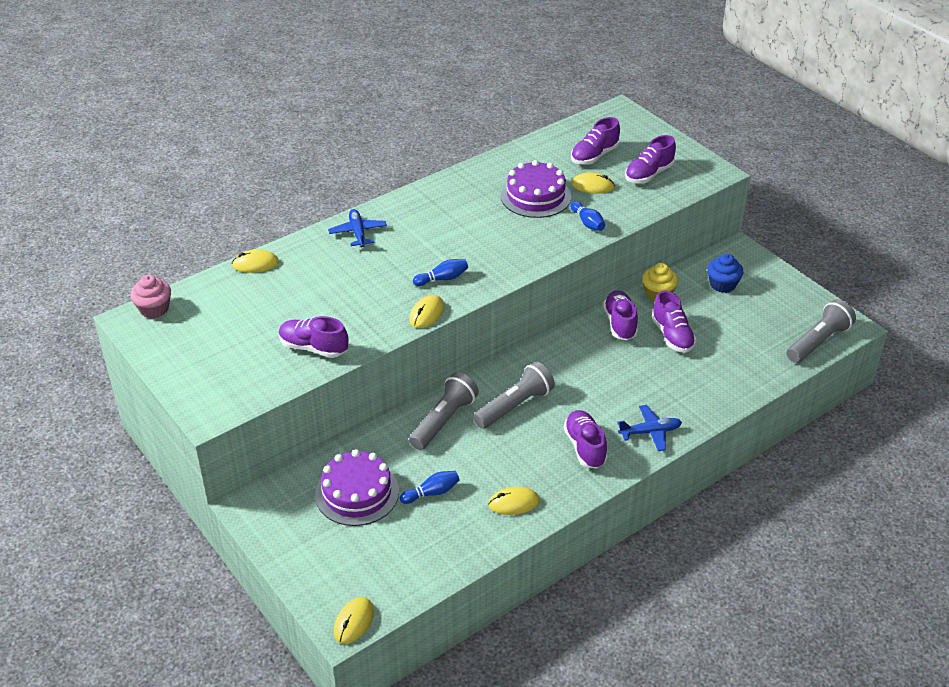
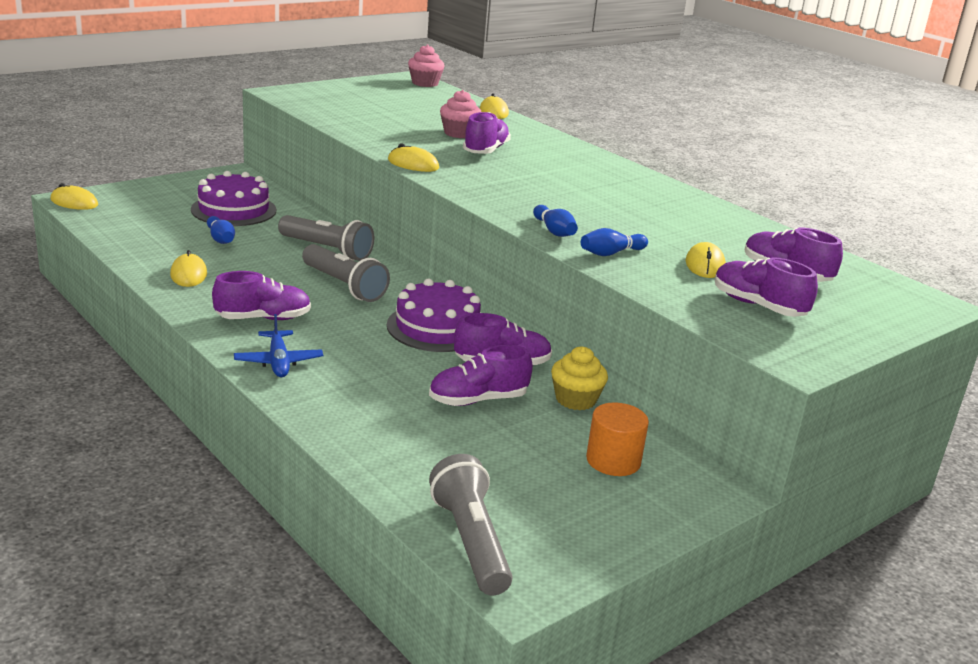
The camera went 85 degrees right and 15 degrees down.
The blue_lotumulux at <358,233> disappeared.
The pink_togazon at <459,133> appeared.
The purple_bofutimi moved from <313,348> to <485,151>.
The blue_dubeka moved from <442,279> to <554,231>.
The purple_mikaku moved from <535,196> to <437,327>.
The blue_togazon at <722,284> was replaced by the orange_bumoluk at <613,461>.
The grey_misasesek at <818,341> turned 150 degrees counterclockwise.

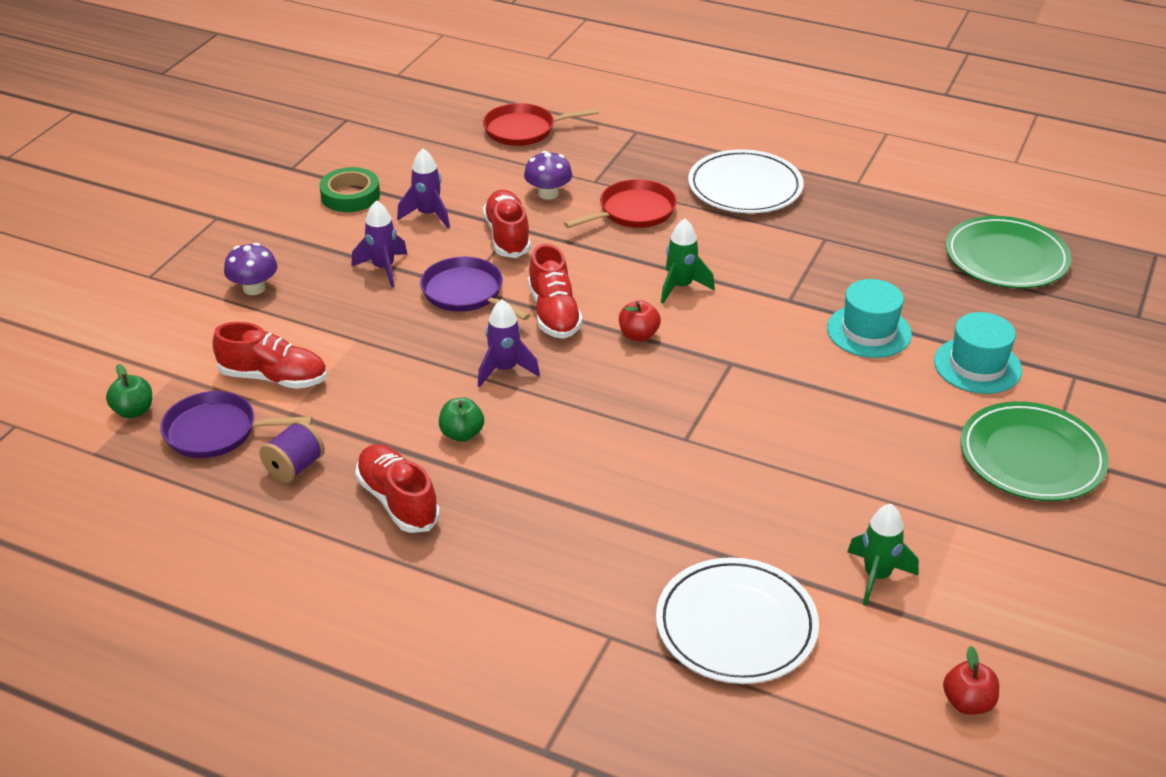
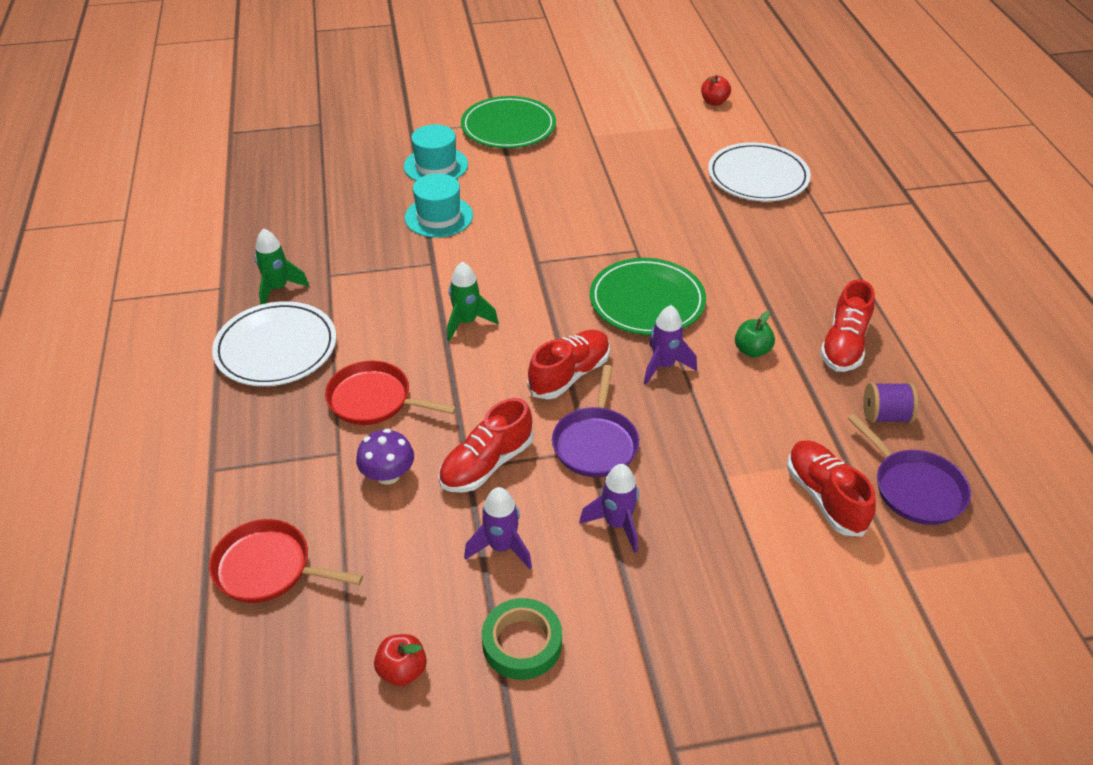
The camera went 125 degrees left and 5 degrees up.
The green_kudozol at <133,411> disappeared.
The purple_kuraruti at <254,288> disappeared.
The red_kudozol moved from <638,335> to <402,670>.
The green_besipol moved from <876,576> to <278,289>.
The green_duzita moved from <1006,258> to <647,301>.
The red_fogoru at <523,130> turned 150 degrees clockwise.

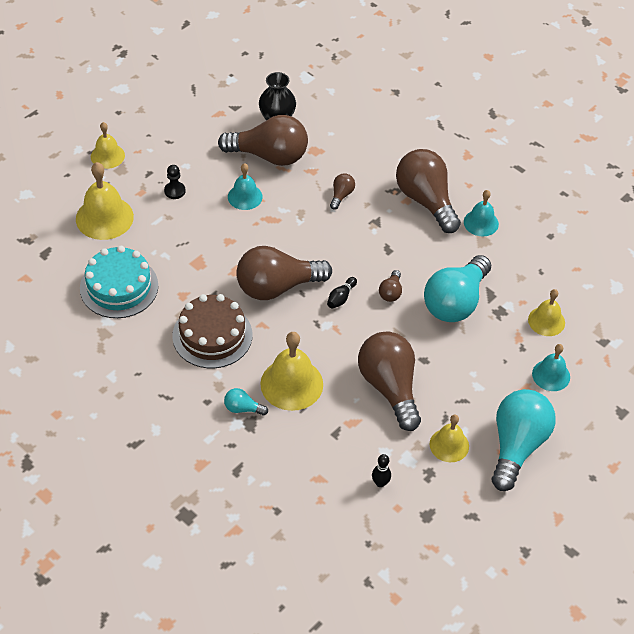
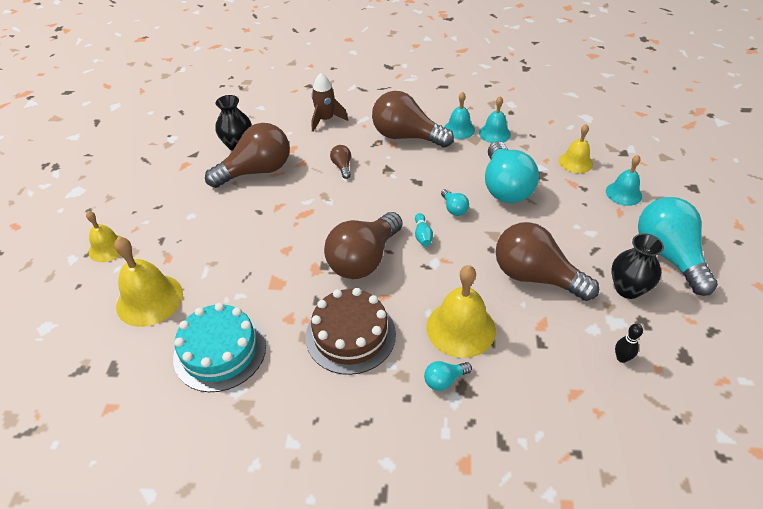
The camera went 35 degrees left and 5 degrees down.
The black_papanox at <174,191> disappeared.
The brown_besipol at <326,120> appeared.
The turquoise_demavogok moved from <245,196> to <494,133>.
The yellow_demavogok at <449,445> was replaced by the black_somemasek at <628,289>.
The black_dubeka at <341,298> became the turquoise_dubeka at <422,235>.
The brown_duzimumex at <391,292> became the turquoise_duzimumex at <454,208>.

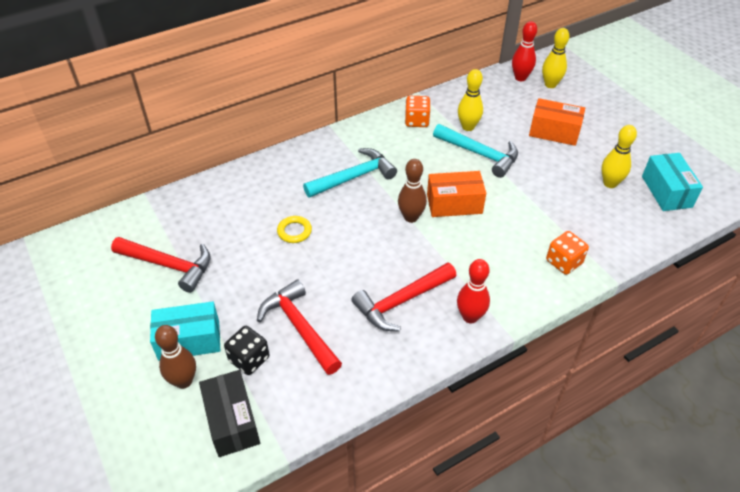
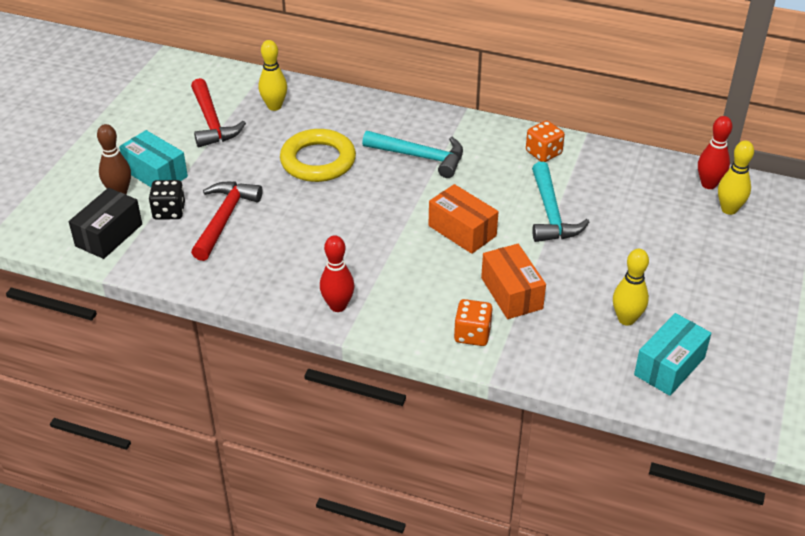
The camera went 50 degrees right and 5 degrees down.
The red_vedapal at <401,301> disappeared.
The brown_dubeka at <411,217> disappeared.
The yellow_dubeka moved from <468,127> to <274,106>.
The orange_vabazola moved from <554,132> to <511,293>.
The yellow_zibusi at <294,231> changed to 2.09 times the size.

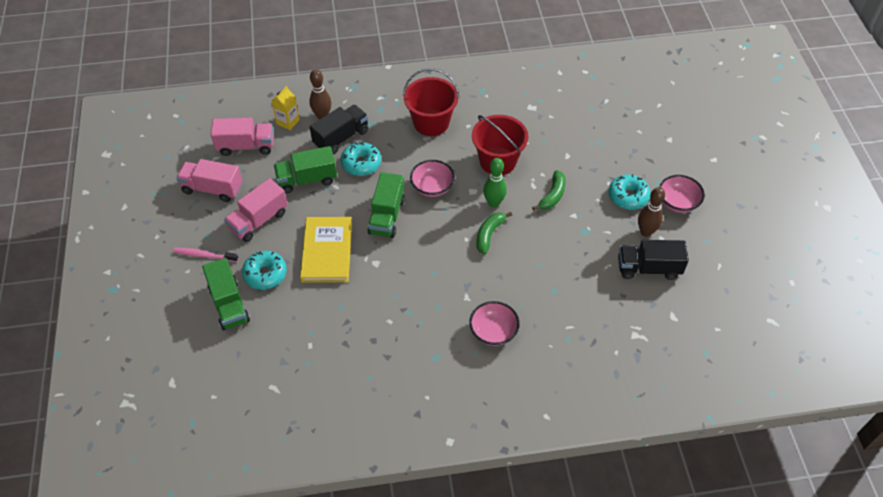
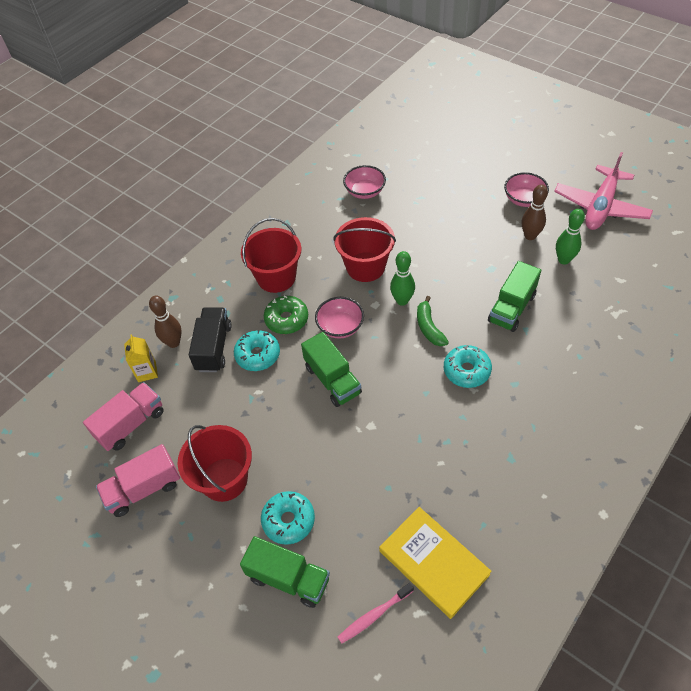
The camera went 40 degrees left and 0 degrees up.
The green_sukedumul at <552,195> disappeared.
The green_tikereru at <286,319> appeared.
The pink_lotumulux at <600,207> appeared.
The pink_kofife moved from <204,255> to <374,615>.
The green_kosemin moved from <307,179> to <511,308>.
The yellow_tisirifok moved from <327,251> to <433,563>.
The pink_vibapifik moved from <493,332> to <364,192>.
The turquoise_tikereru moved from <628,196> to <466,371>.
The pink_kosemin at <258,220> was replaced by the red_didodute at <224,479>.
The black_kosemin at <648,268> was replaced by the green_dubeka at <563,260>.

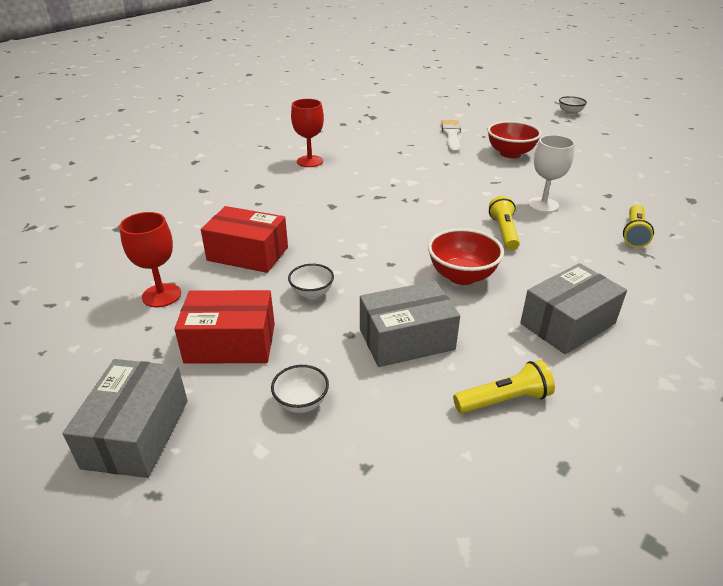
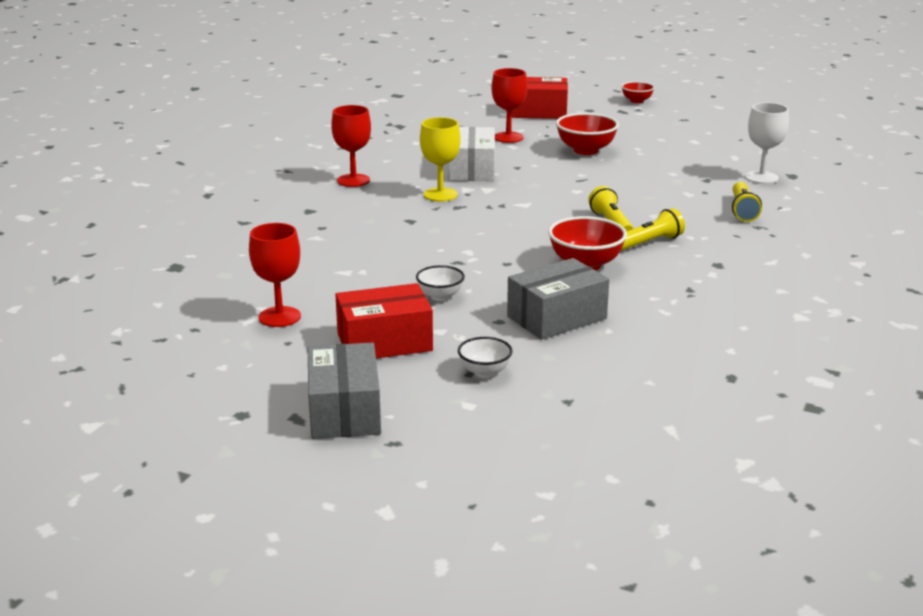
The camera went 15 degrees left and 10 degrees down.
The grey_vabazola at <567,323> disappeared.
The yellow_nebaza at <440,195> appeared.
The white_vabazola at <471,169> appeared.
The red_vabazola moved from <248,254> to <538,112>.
The yellow_misasesek moved from <504,400> to <649,243>.
The white_nebaza moved from <543,205> to <761,177>.
The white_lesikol at <451,135> was replaced by the red_nebaza at <508,137>.
The white_vibapifik at <570,113> became the red_vibapifik at <636,101>.

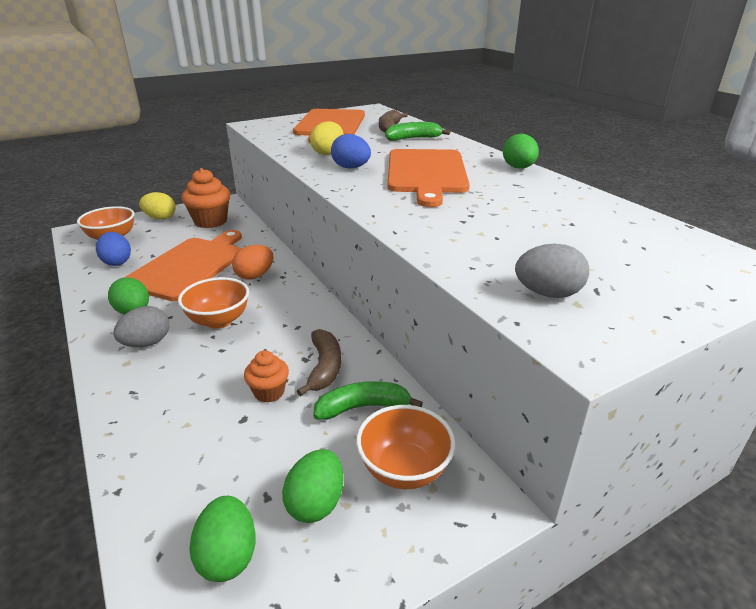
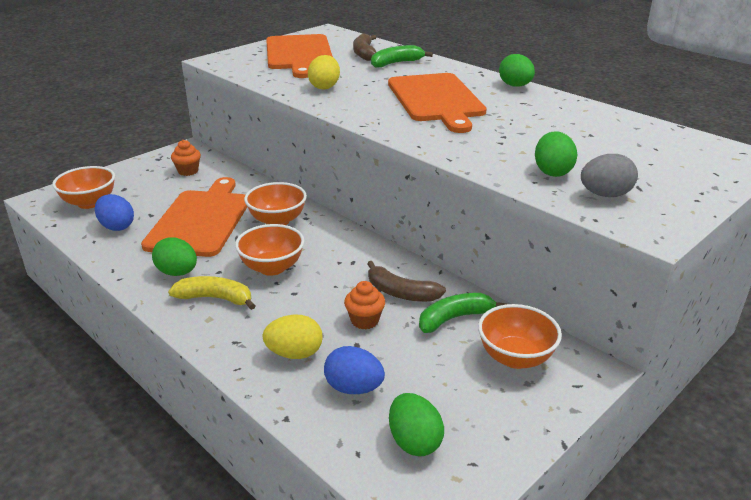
The camera went 15 degrees left and 0 degrees up.
The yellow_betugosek moved from <160,218> to <294,354>.
The green_betugosek moved from <316,503> to <552,172>.
The blue_betugosek moved from <351,168> to <354,388>.
The grey_betugosek at <147,343> was replaced by the yellow_sukedumul at <215,298>.
The orange_betugosek at <255,276> was replaced by the orange_vibapifik at <277,221>.
The brown_sukedumul at <324,368> turned 135 degrees clockwise.
The orange_togazon at <210,221> changed to 0.57 times the size.

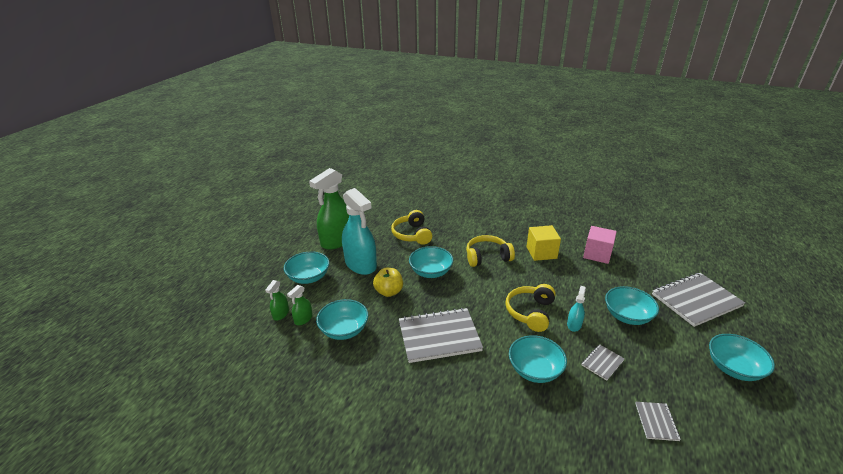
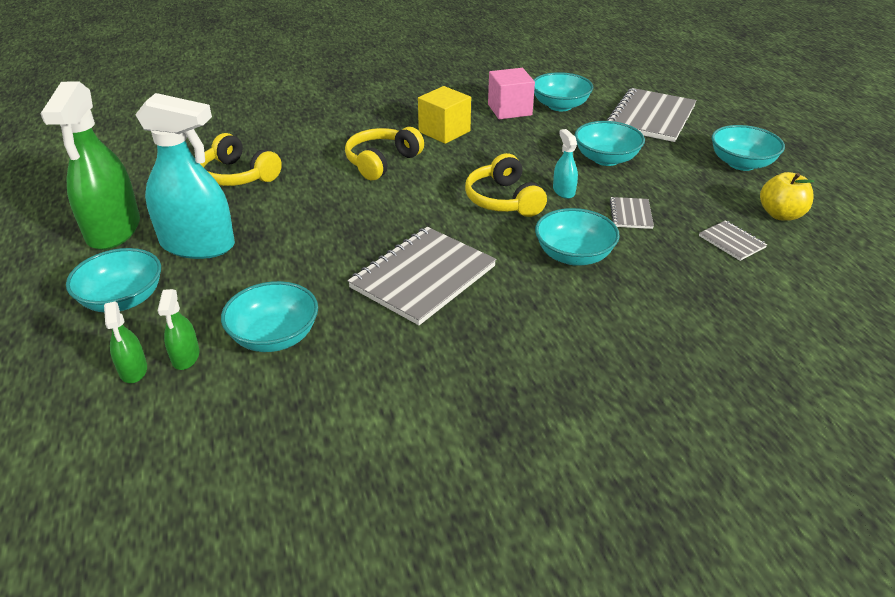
The camera went 40 degrees left and 5 degrees up.
The yellow_kudozol moved from <389,292> to <780,214>.
The turquoise_vibapifik moved from <431,272> to <560,106>.

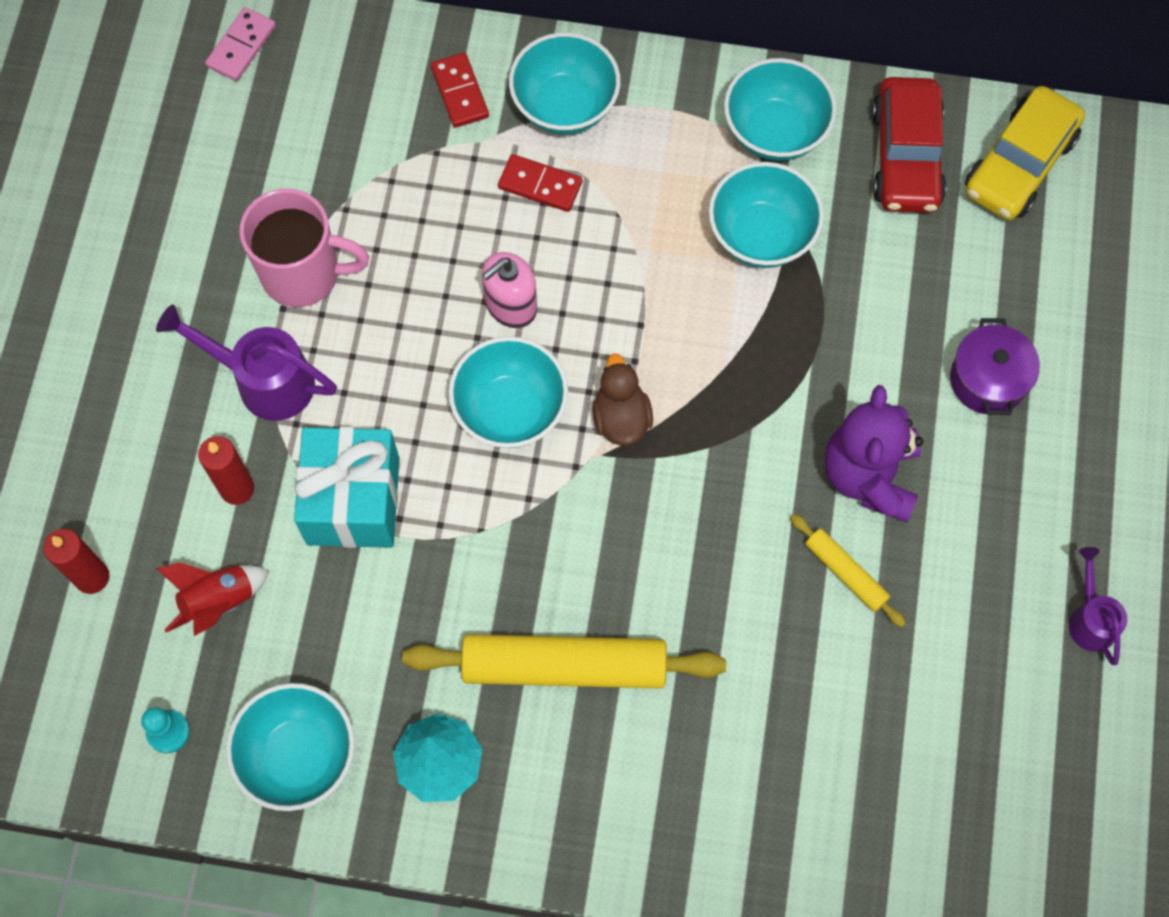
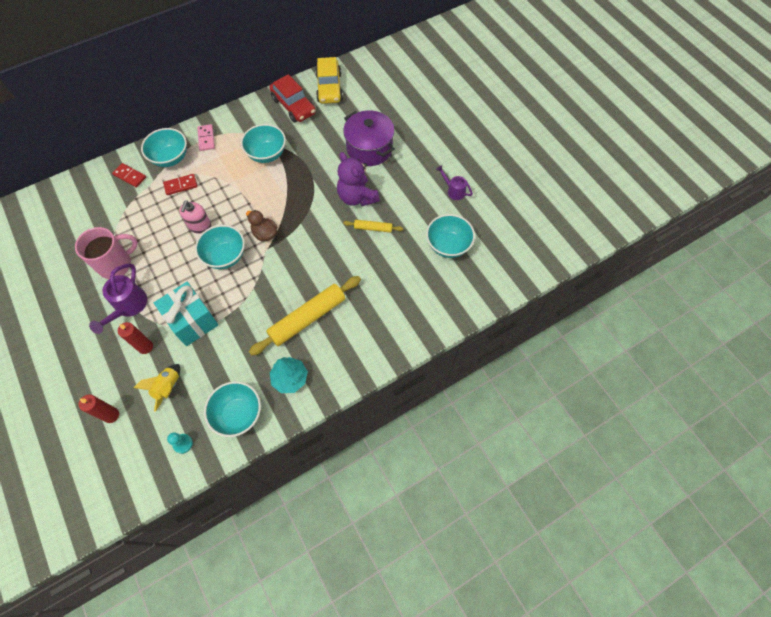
The camera went 40 degrees left and 5 degrees down.
The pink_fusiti moved from <241,46> to <206,138>.
The turquoise_vibapifik moved from <775,132> to <448,245>.
The red_besipol at <219,602> became the yellow_besipol at <168,387>.
The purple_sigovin at <265,381> turned 60 degrees counterclockwise.
The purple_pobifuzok at <987,380> changed to 1.60 times the size.

